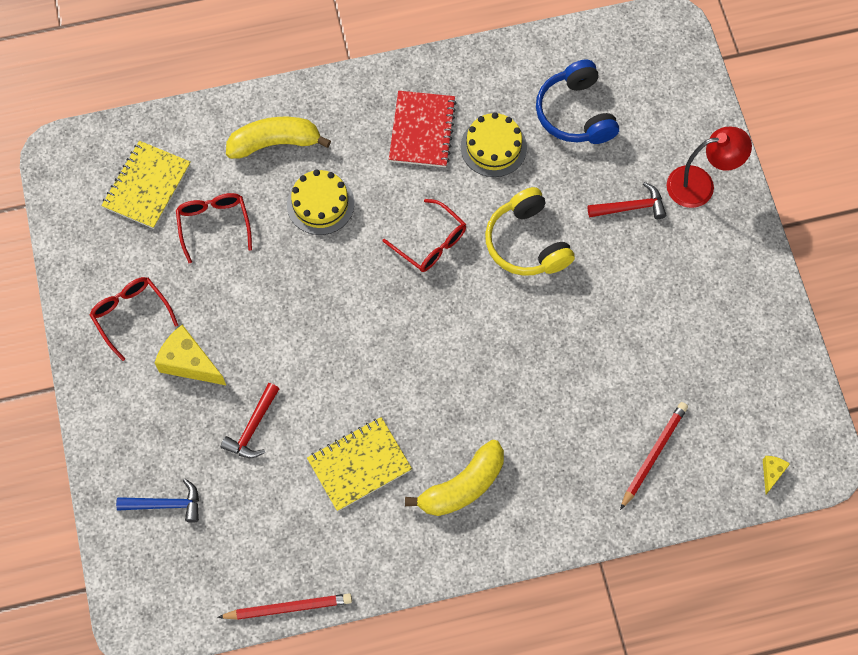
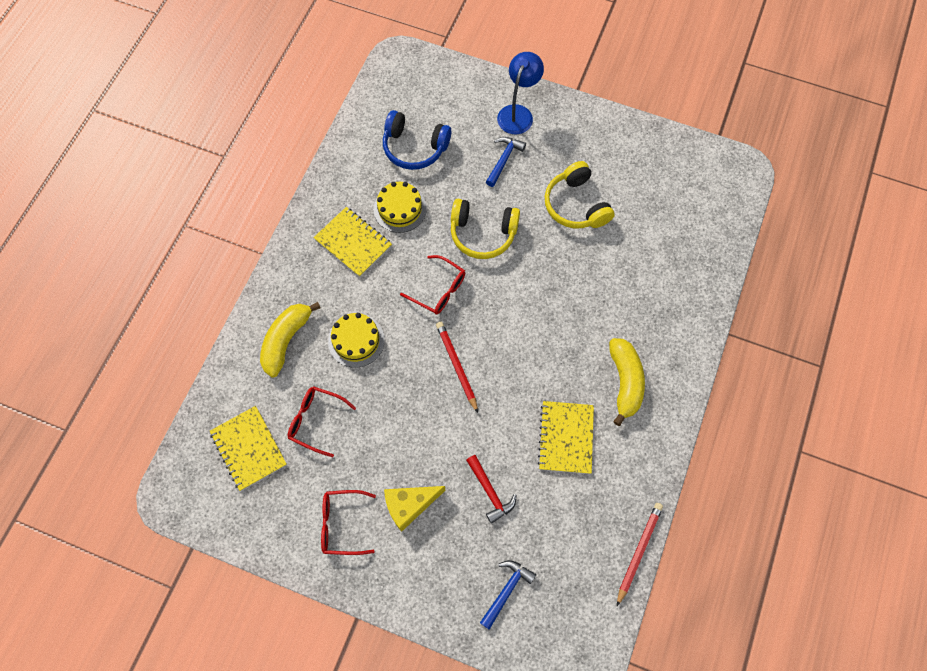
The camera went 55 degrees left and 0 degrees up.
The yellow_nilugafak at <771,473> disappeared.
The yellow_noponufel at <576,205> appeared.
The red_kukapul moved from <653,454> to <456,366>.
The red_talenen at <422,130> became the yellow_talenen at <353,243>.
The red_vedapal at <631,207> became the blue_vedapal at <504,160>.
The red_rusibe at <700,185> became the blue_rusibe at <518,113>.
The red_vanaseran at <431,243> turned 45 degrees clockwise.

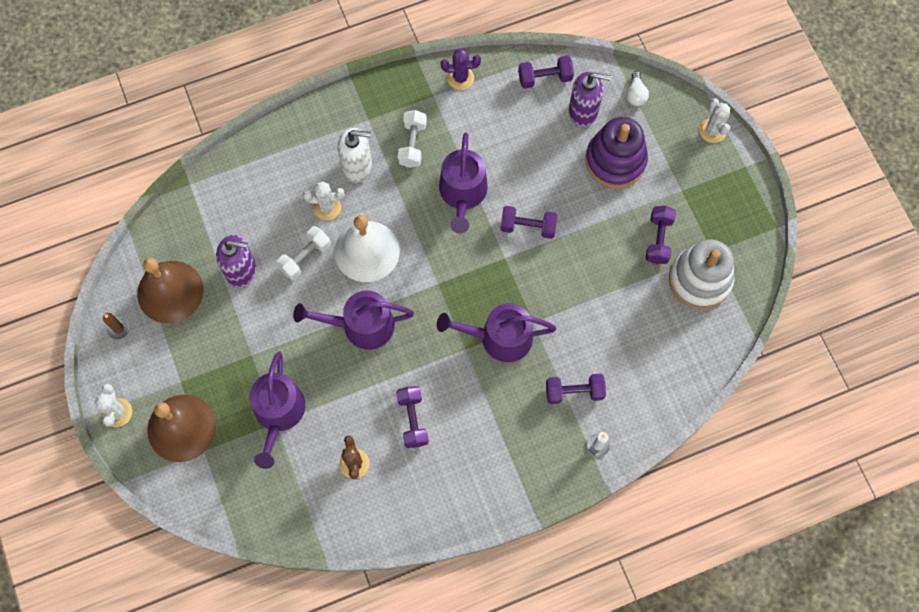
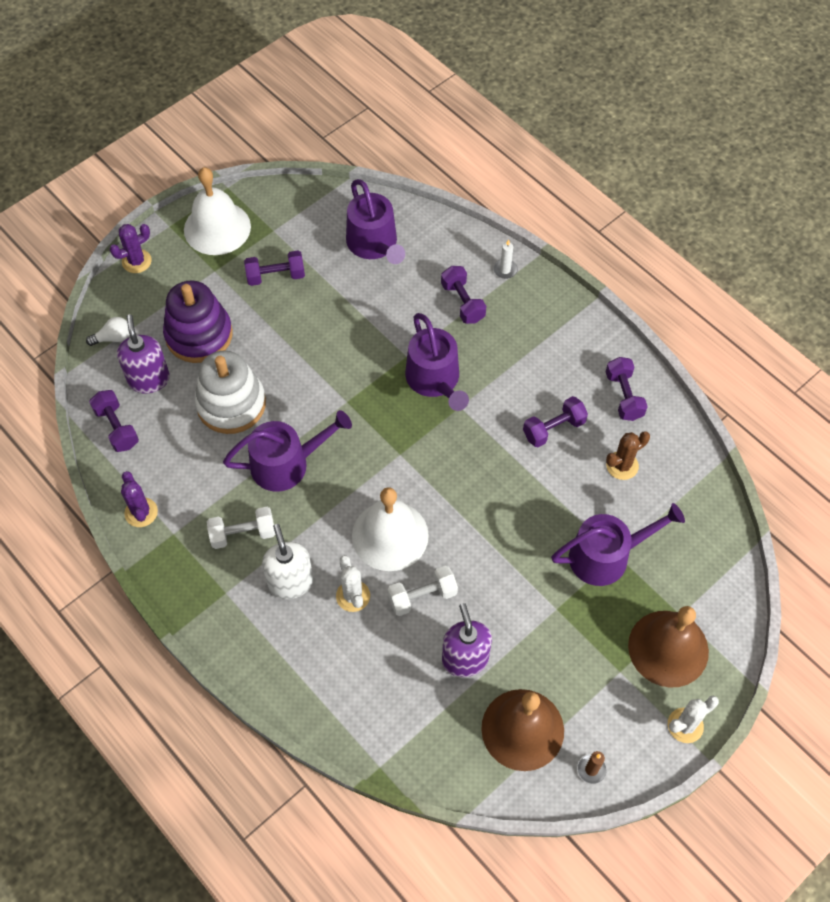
The camera went 110 degrees left and 10 degrees down.
The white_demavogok at <217,228> appeared.
The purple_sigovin moved from <361,325> to <374,244>.
The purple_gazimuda moved from <528,227> to <624,396>.
The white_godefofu moved from <699,279> to <231,404>.
The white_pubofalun at <712,130> became the purple_pubofalun at <136,261>.
The white_gazimuda at <305,257> turned 45 degrees counterclockwise.

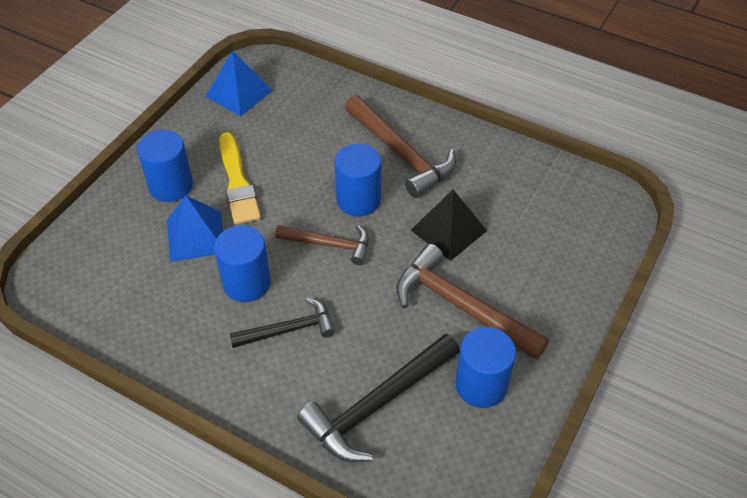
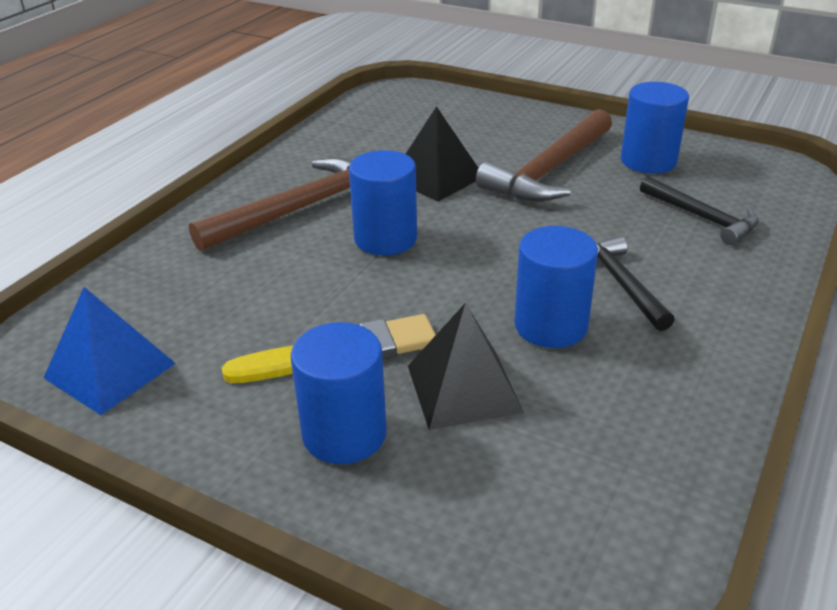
The camera went 90 degrees left and 15 degrees down.
The brown_vedapal at <329,245> disappeared.
The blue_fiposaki at <195,236> became the black_fiposaki at <463,388>.
The black_vedapal at <377,405> changed to 0.62 times the size.

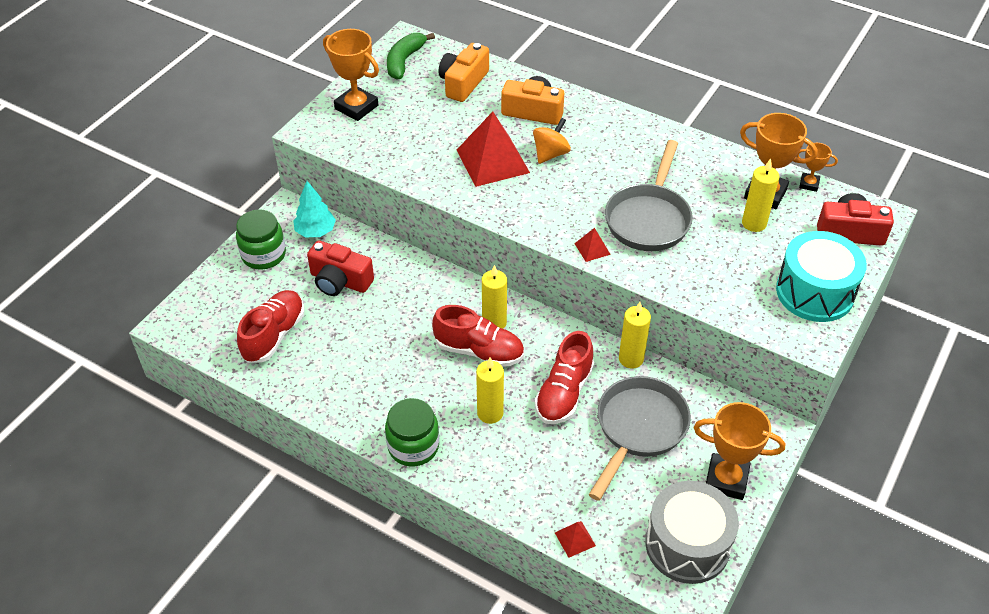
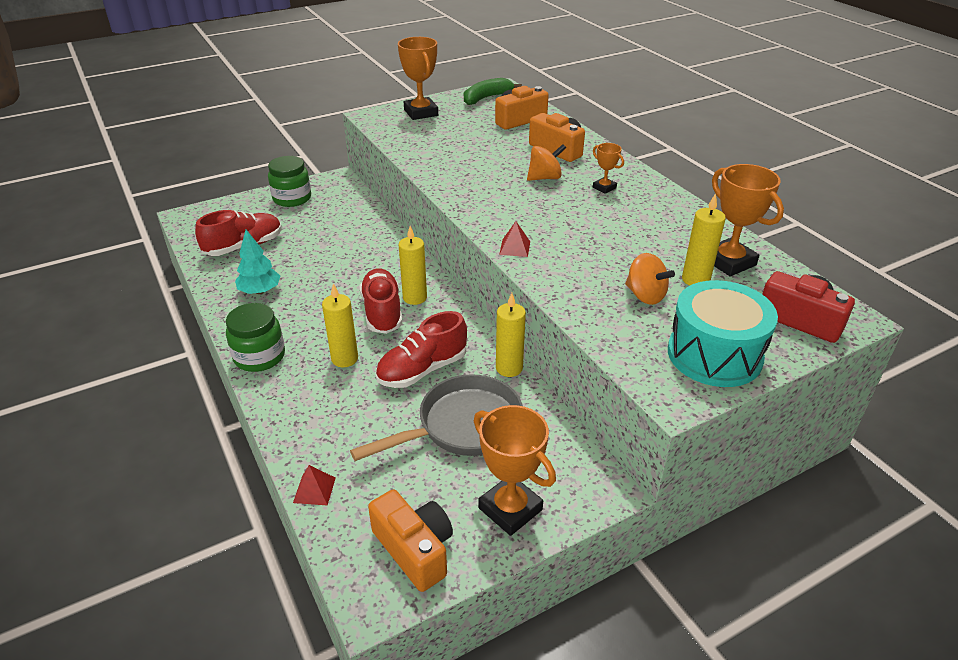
The camera went 30 degrees right and 10 degrees down.
The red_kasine at <340,281> disappeared.
The red_fiposaki at <492,161> disappeared.
The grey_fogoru at <649,218> disappeared.
The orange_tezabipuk at <645,295> appeared.
The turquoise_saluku moved from <315,231> to <260,291>.
The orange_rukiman moved from <809,184> to <604,188>.
The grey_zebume at <687,545> was replaced by the orange_kasine at <415,549>.
The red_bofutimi at <479,351> turned 150 degrees counterclockwise.

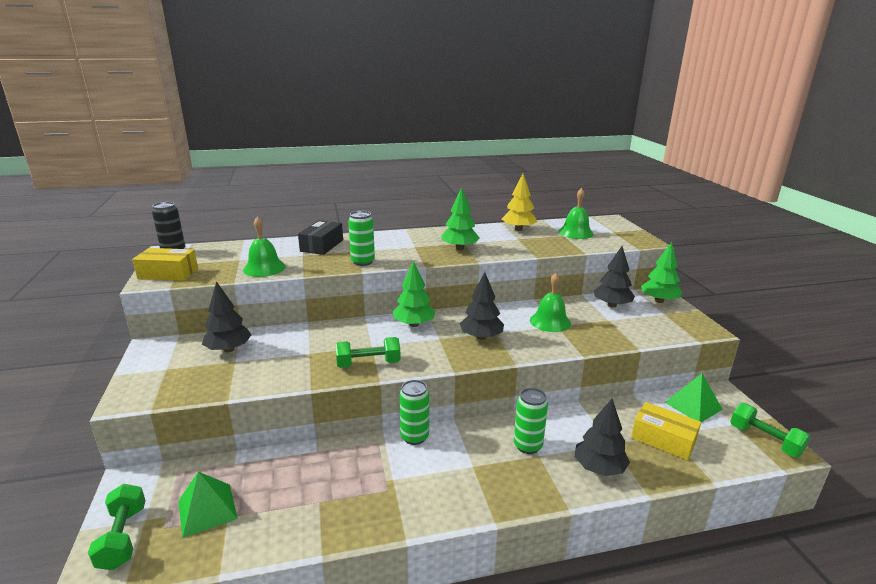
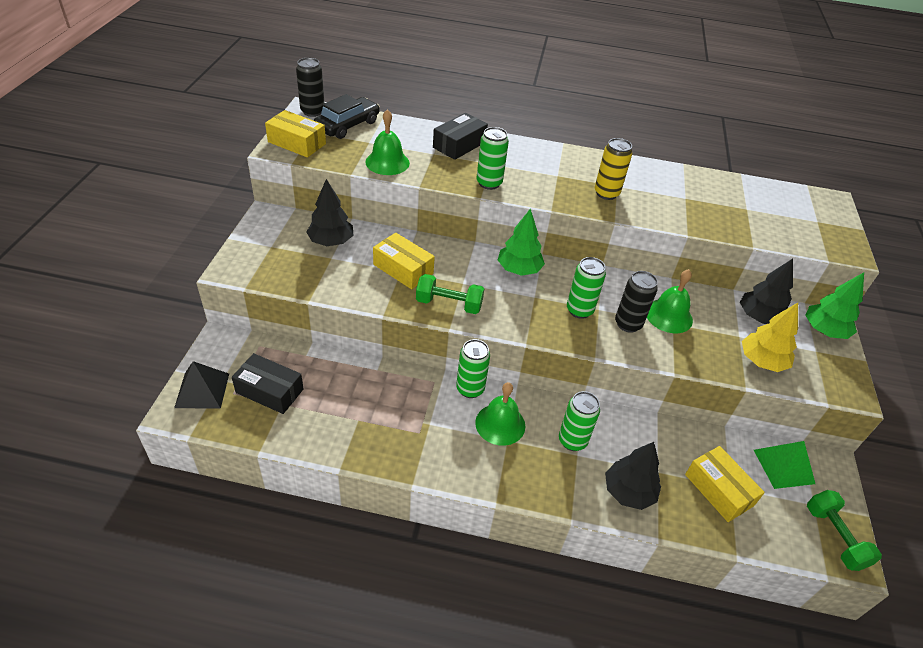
The camera went 20 degrees right and 20 degrees up.
The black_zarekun at <347,125> appeared.
The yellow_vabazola at <403,269> appeared.
The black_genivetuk at <628,324> appeared.
The yellow_saluku moved from <518,229> to <761,361>.
The green_demavogok moved from <575,232> to <500,424>.
The green_gazimuda at <123,537> was replaced by the black_fiposaki at <202,390>.
The green_fiposaki at <207,509> was replaced by the black_vabazola at <269,391>.
The green_saluku at <459,248> was replaced by the yellow_genivetuk at <606,193>.
The black_saluku at <481,337> was replaced by the green_genivetuk at <579,310>.

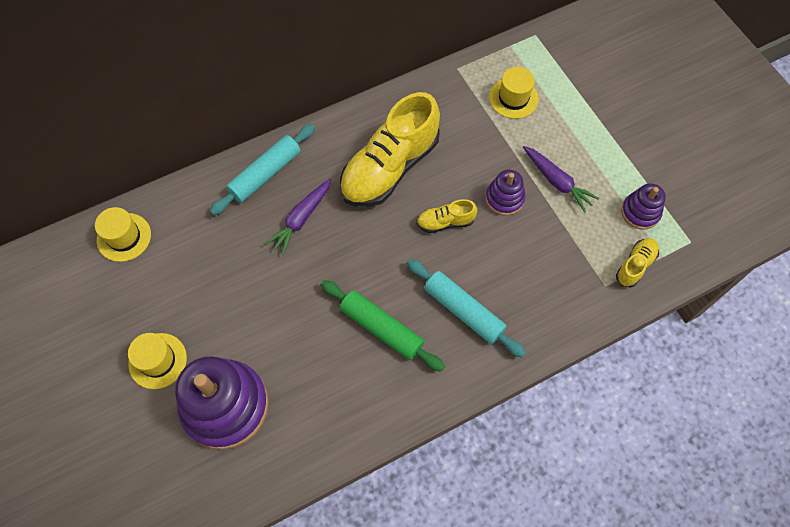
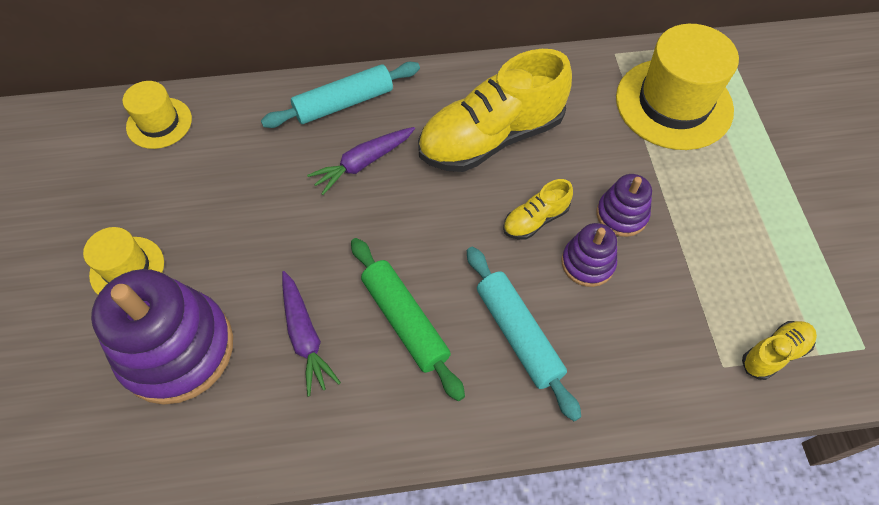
The camera went 20 degrees right and 5 degrees down.
The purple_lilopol moved from <556,181> to <305,336>.
The purple_godefofu moved from <640,212> to <587,263>.
The yellow_bofutimi at <445,222> turned 45 degrees counterclockwise.
The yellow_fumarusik at <513,98> changed to 1.83 times the size.

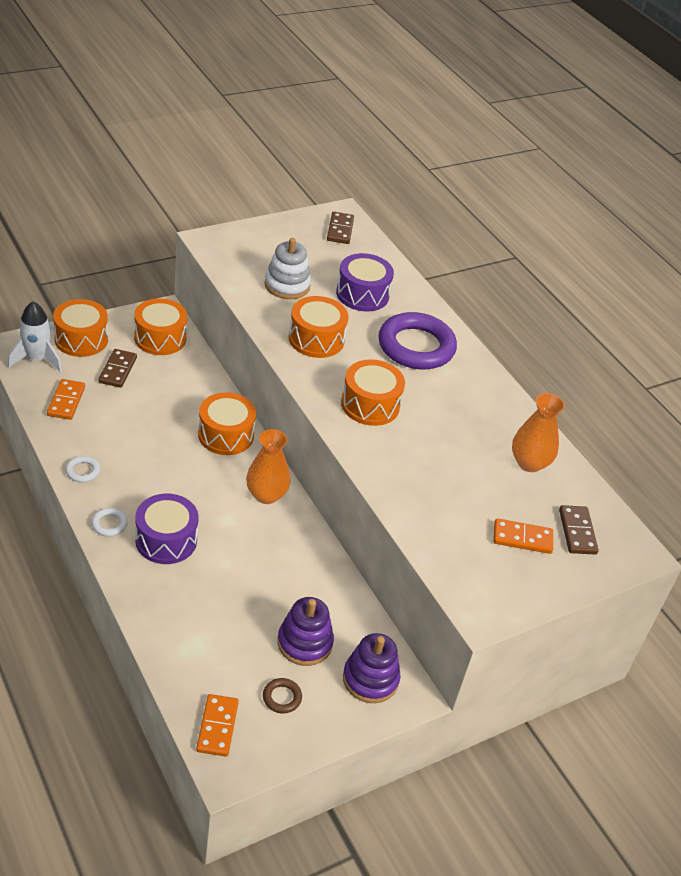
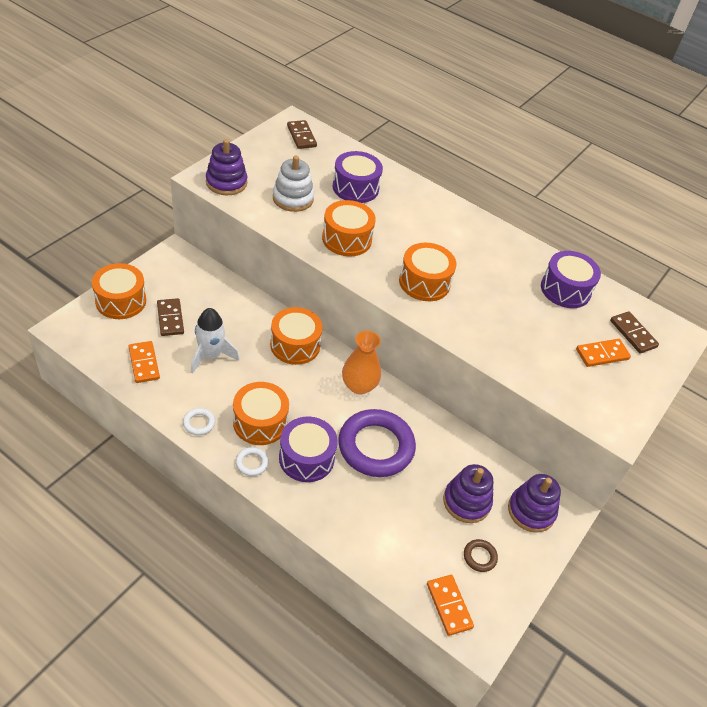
The camera went 25 degrees left and 5 degrees up.
The purple_godefofu at <226,182> appeared.
The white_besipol moved from <37,359> to <211,356>.
The orange_zebume moved from <160,338> to <260,422>.
The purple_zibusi moved from <416,346> to <376,447>.
The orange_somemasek at <529,463> was replaced by the purple_zebume at <565,289>.

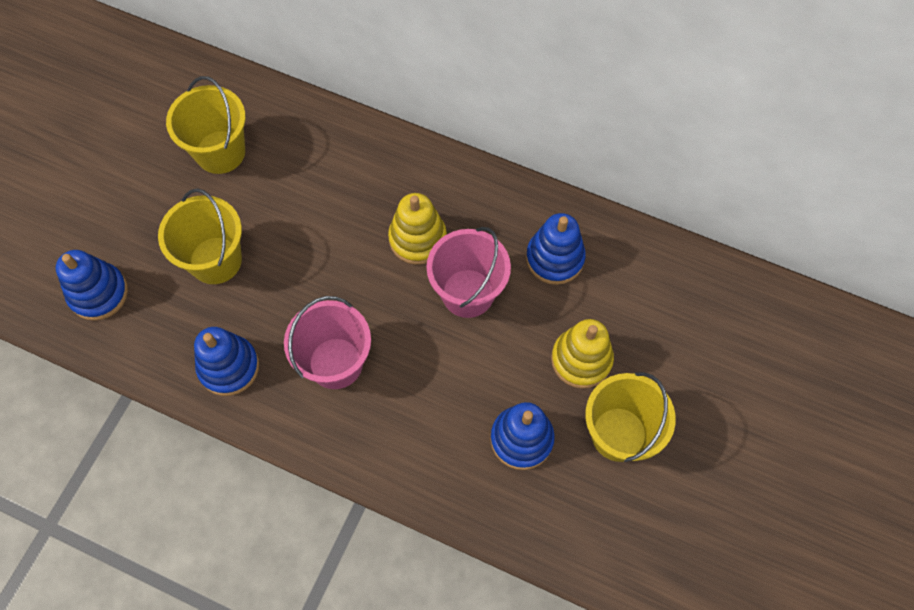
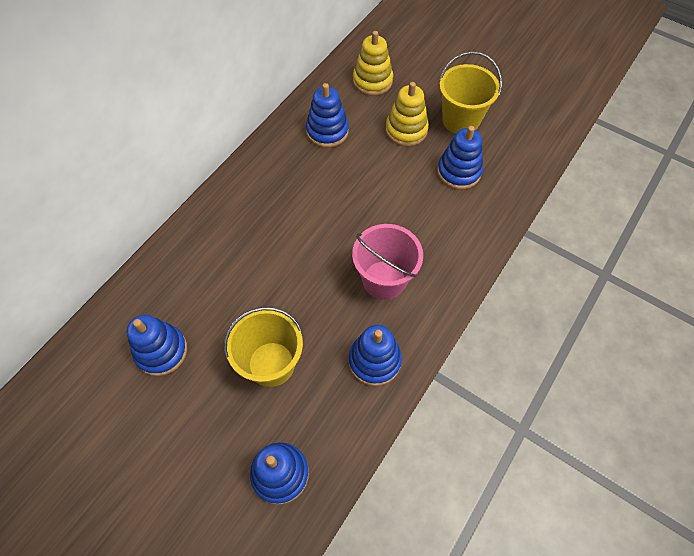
The camera went 80 degrees left and 5 degrees down.
The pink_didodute at <467,293> disappeared.
The yellow_godefofu moved from <417,239> to <372,81>.
The yellow_didodute at <220,152> was replaced by the blue_godefofu at <161,351>.

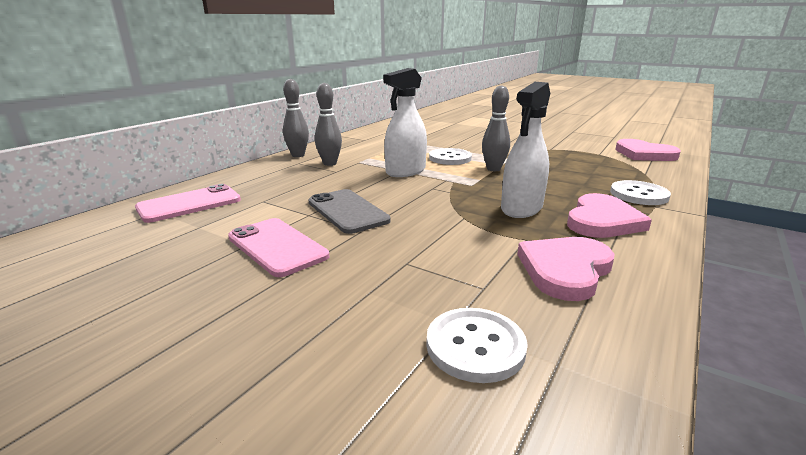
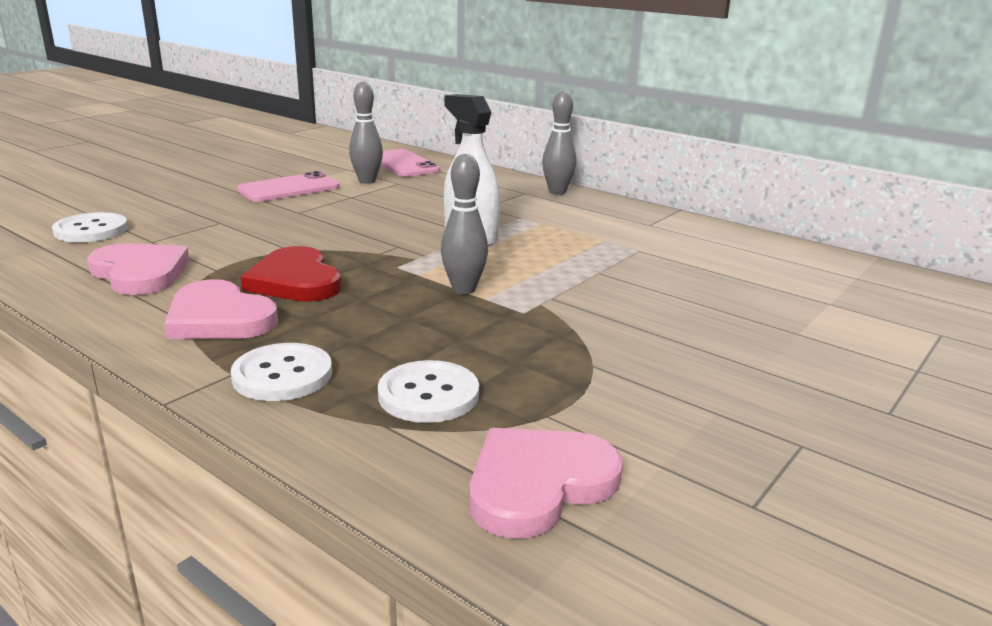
The camera went 95 degrees right and 0 degrees up.
The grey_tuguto at <348,211> disappeared.
The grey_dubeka moved from <330,163> to <367,181>.
The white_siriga moved from <450,158> to <428,394>.
The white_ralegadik at <521,208> was replaced by the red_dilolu at <295,281>.

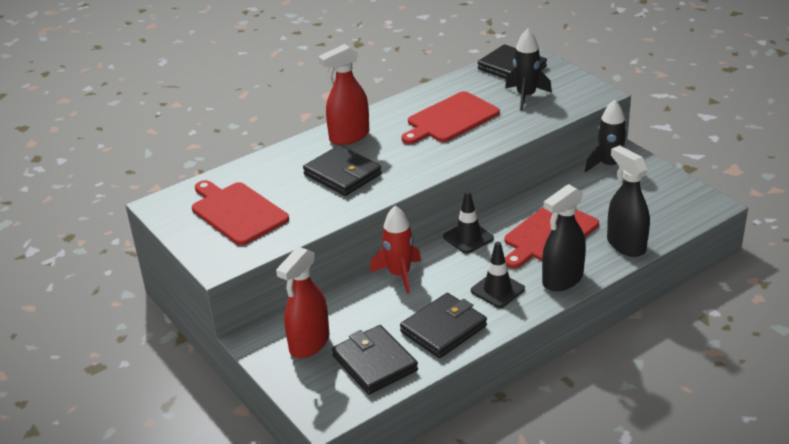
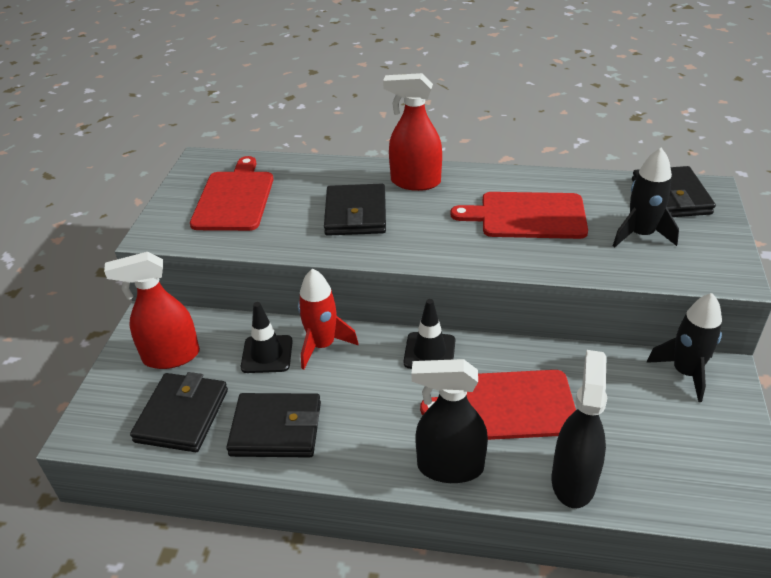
The camera went 45 degrees right and 5 degrees up.
The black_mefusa moved from <497,290> to <267,354>.

